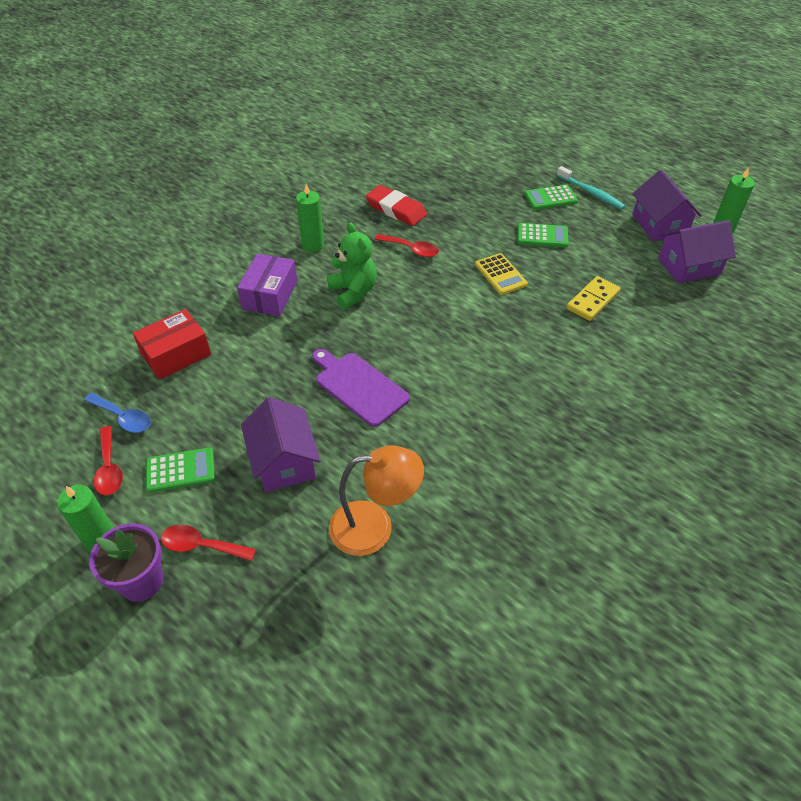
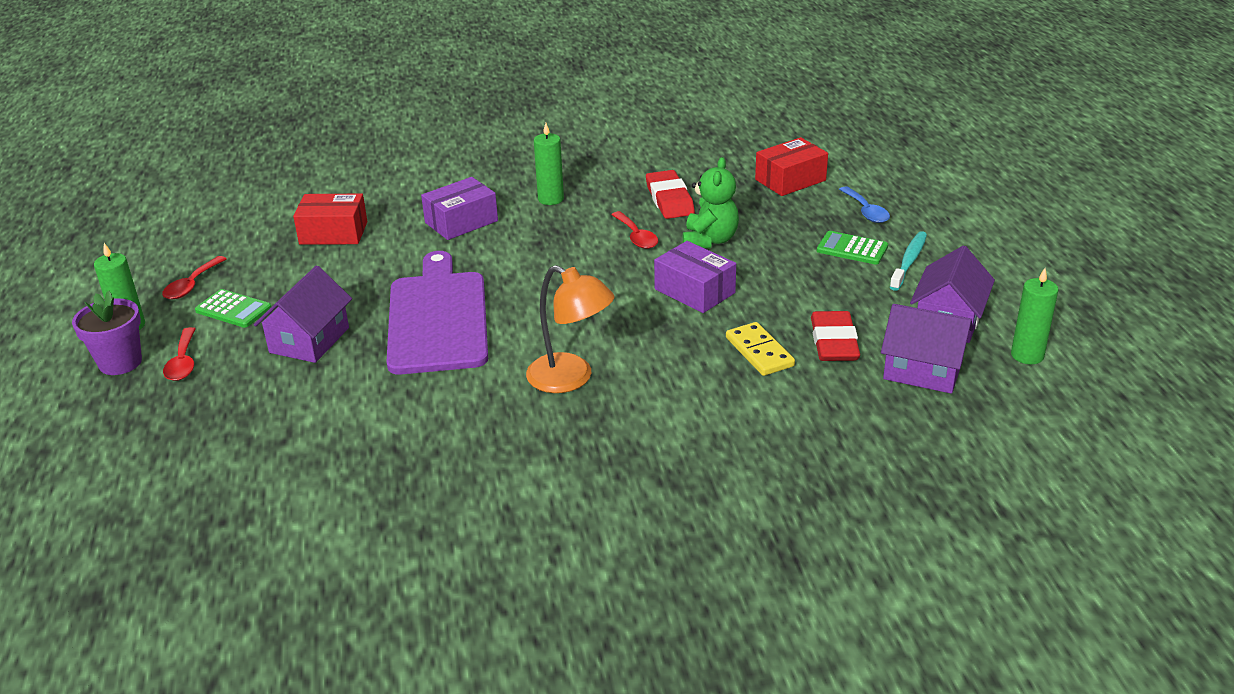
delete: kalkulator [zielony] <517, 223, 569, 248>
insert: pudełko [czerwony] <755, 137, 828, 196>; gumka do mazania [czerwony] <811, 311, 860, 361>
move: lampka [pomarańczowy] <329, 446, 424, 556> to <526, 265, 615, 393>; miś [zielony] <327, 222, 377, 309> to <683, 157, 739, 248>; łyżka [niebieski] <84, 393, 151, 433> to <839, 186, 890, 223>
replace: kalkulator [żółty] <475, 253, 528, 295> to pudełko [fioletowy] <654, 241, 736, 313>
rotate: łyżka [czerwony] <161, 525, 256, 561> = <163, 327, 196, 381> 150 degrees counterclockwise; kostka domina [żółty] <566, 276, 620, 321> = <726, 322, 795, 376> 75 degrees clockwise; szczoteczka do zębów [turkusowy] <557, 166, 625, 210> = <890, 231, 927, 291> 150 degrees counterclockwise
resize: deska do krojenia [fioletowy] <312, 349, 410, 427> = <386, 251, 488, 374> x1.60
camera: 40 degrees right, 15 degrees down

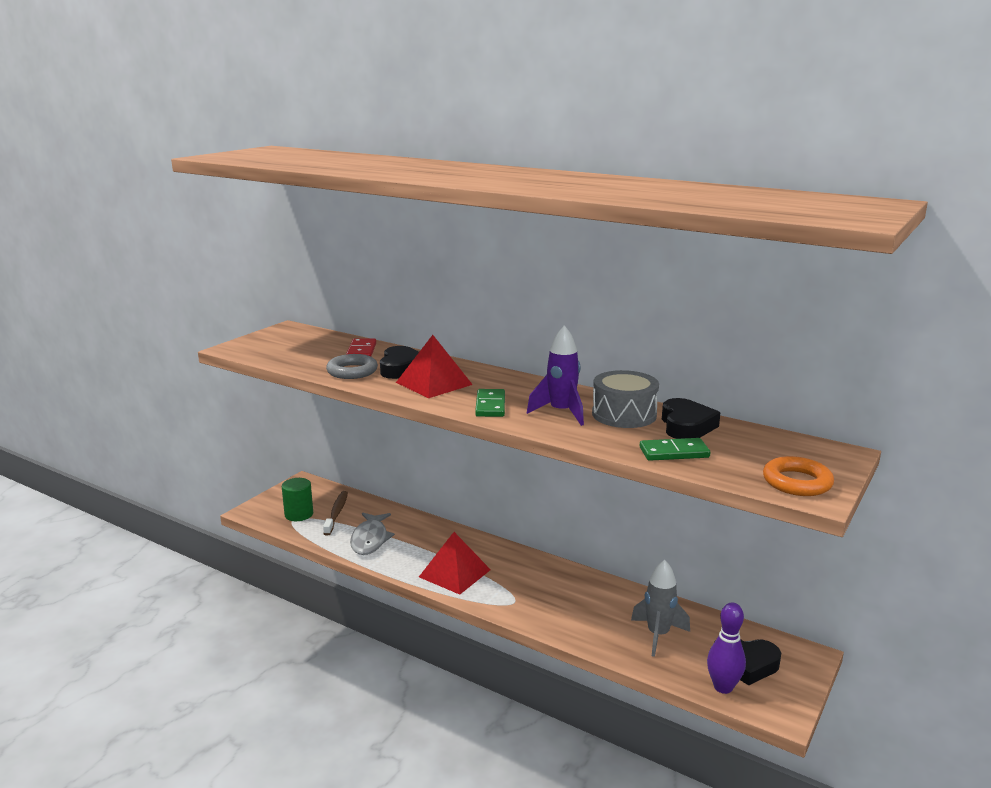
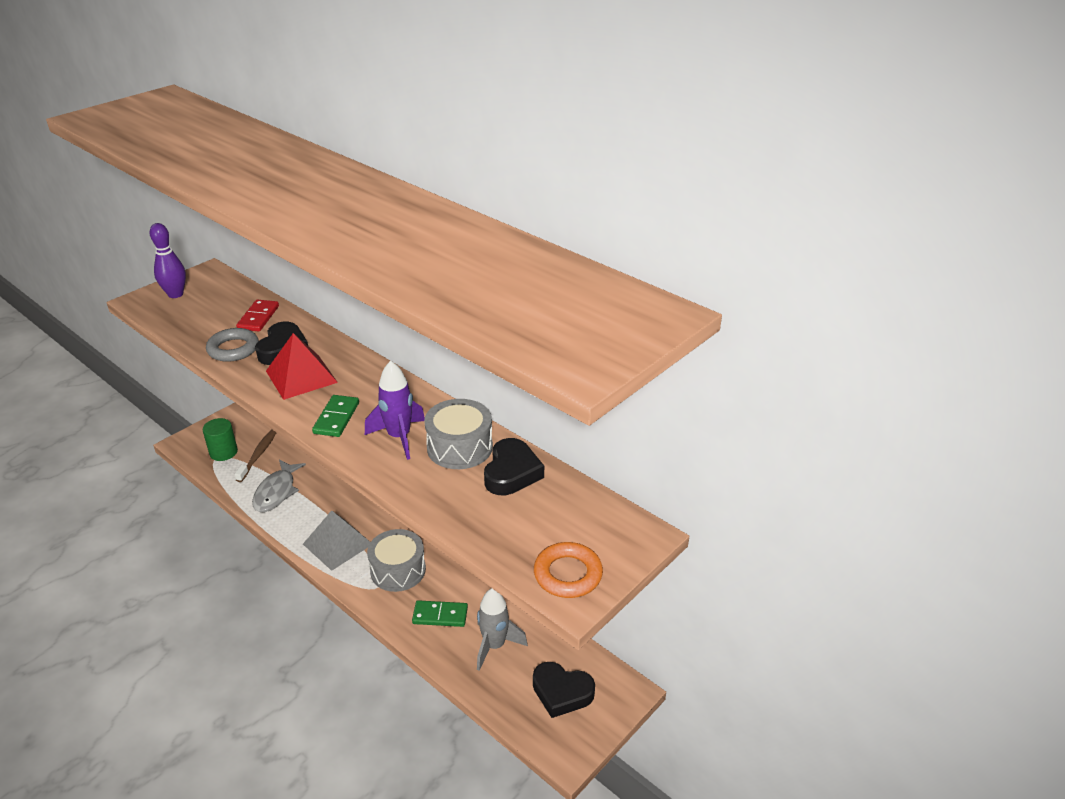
insert: bęben [szary] <367, 529, 426, 592>
move: kręgiel [fioletowy] <707, 603, 746, 694> to <150, 223, 186, 298>; kostka domina [zielony] <640, 438, 710, 461> to <412, 600, 468, 627>
recolor: piramida [czerwony] <419, 532, 491, 595> to piramida [szary] <303, 510, 370, 571>
camera: 10 degrees right, 15 degrees up

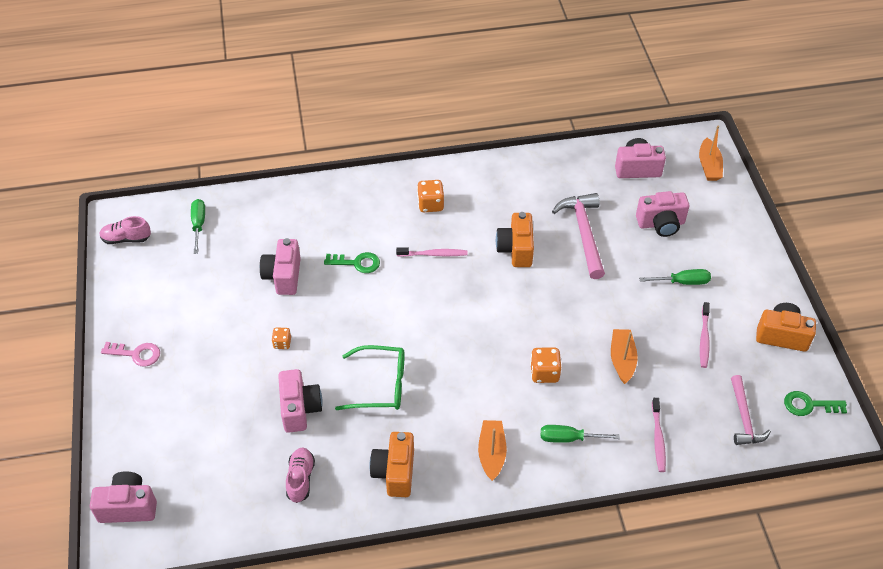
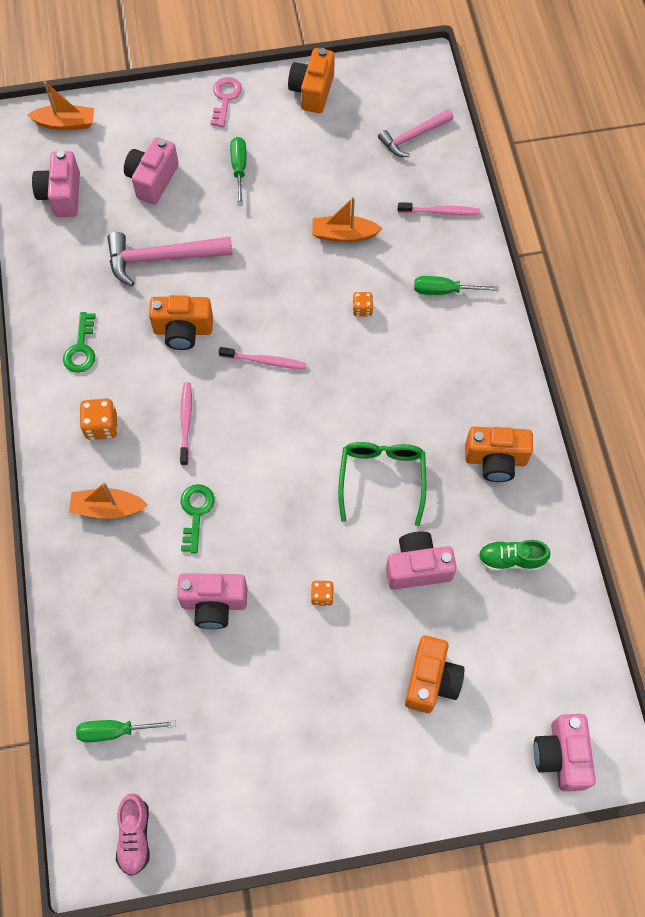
insert: aparat fotograficzny [pomarańczowy] <405, 636, 465, 713>
move: klucz [zielony] <784, 391, 847, 416> to <63, 312, 96, 373>; łódka [pomarańczowy] <478, 420, 507, 481> to <69, 482, 148, 519>; klucz [różowy] <101, 342, 160, 367> to <210, 77, 242, 127>; szczoteczka do zębów [różowy] <700, 302, 710, 368> to <219, 347, 306, 369>
recolor: but [różowy] <286, 447, 315, 503> to but [zielony] <478, 540, 551, 571>
rotate: aparat fotograficzny [różowy] <636, 191, 689, 237> = <124, 137, 179, 204> 150 degrees counterclockwise; młotek [różowy] <731, 375, 771, 445> = <378, 109, 453, 157> 150 degrees clockwise; śrubokręt [zielony] <541, 425, 620, 443> = <414, 276, 498, 295> 90 degrees clockwise
resize: kostka do gry [pomarańczowy] <530, 347, 561, 383> = <352, 292, 373, 317> x0.62
camera: 90 degrees left, 15 degrees up

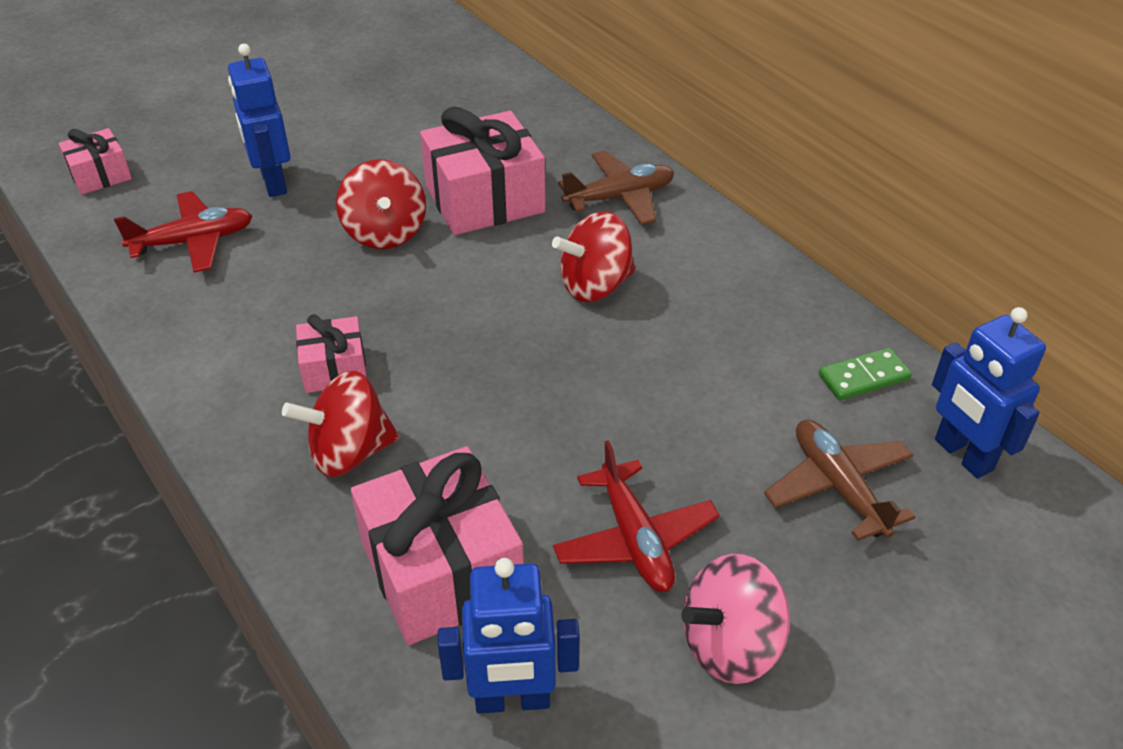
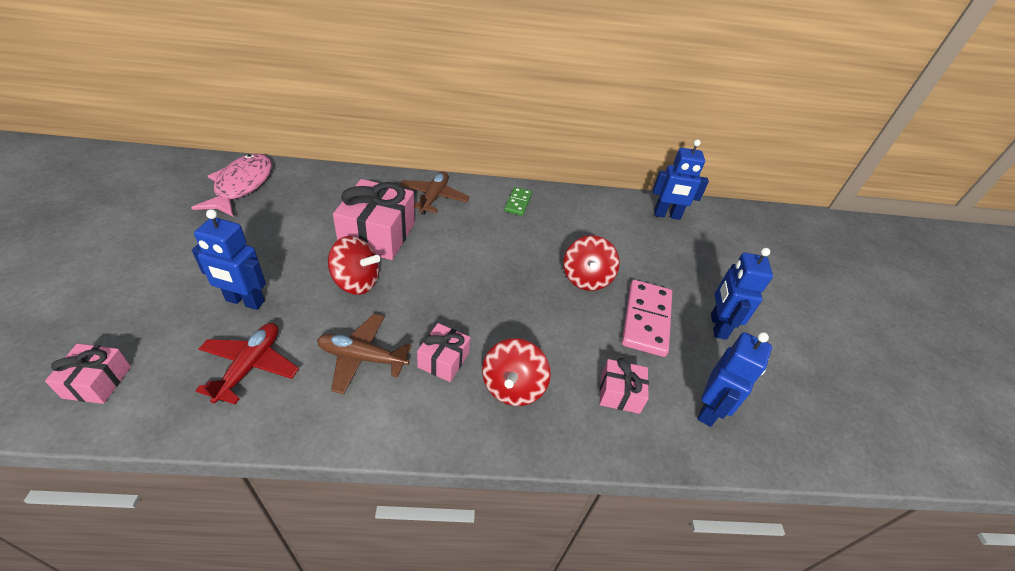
insert: ryba [różowy] <191, 154, 272, 217>
move: samolot [brązowy] <764, 419, 915, 541> to <317, 314, 412, 394>; kostka domina [zielony] <819, 348, 912, 401> to <504, 187, 532, 216>; bączek [czerwony] <552, 211, 635, 302> to <563, 235, 620, 291>
replace: samolot [czerwony] <553, 440, 720, 592> to kostka domina [różowy] <622, 280, 672, 357>; bączek [różowy] <681, 554, 790, 684> to robot [niebieski] <711, 248, 773, 340>
resize: prezent [różowy] <351, 446, 524, 645> = <600, 358, 649, 414> x0.54
camera: 60 degrees left, 0 degrees up

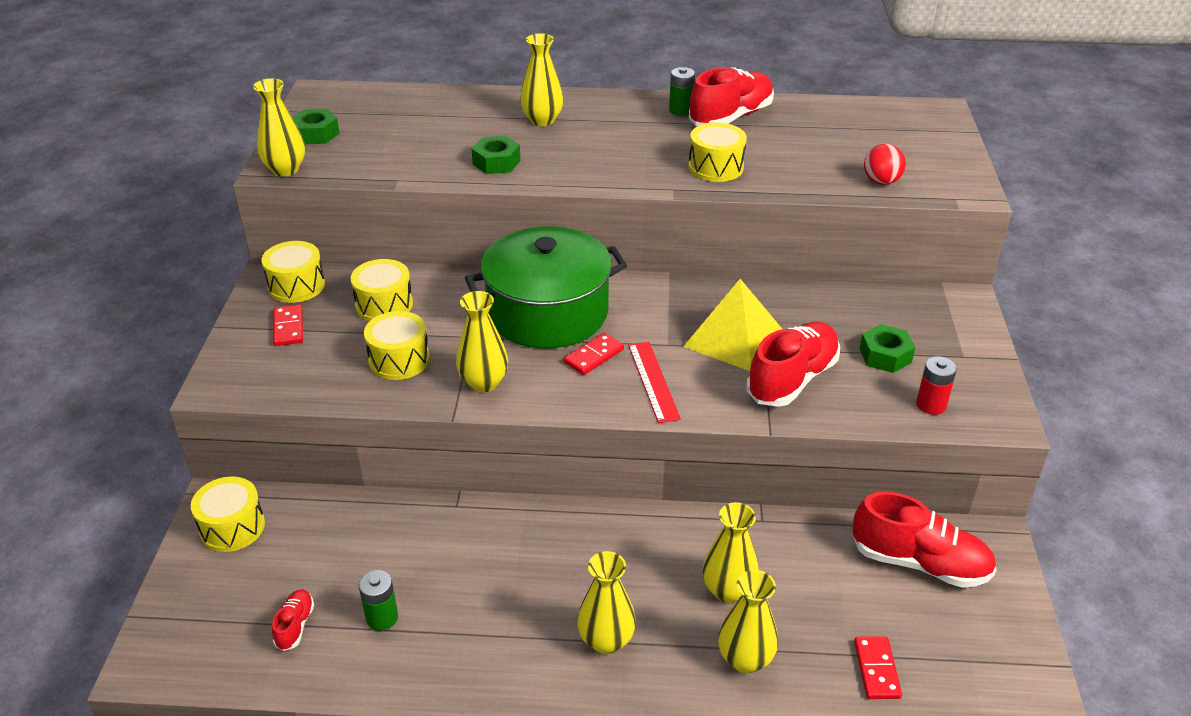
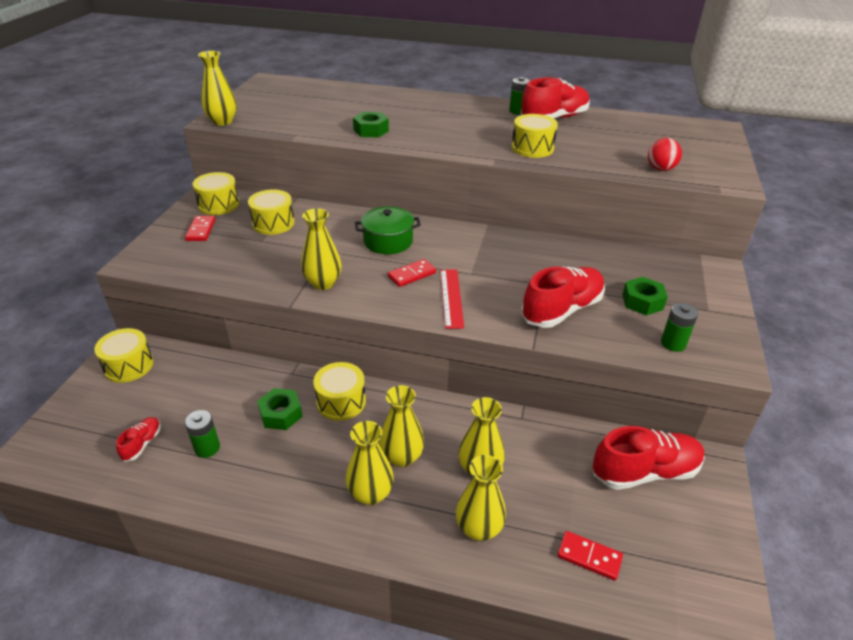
delete: piramida [żółty] <683, 279, 782, 371>
move: nakrętka [zielony] <293, 109, 340, 144> to <257, 388, 303, 430>; bęben [żółty] <364, 311, 430, 380> to <313, 362, 366, 421>; wazon [żółty] <520, 33, 563, 126> to <379, 385, 424, 467>
recolor: bateria [czerwony] <916, 356, 957, 415> to bateria [zielony] <661, 303, 698, 352>
rotate: kostka domina [czerwony] <854, 636, 902, 699> = <557, 531, 623, 581> 75 degrees counterclockwise; but [czerwony] <853, 492, 996, 588> = <593, 426, 705, 490> 45 degrees counterclockwise
resize: garnek [zielony] <465, 226, 627, 349> = <355, 206, 421, 254> x0.54
camera: 10 degrees right, 0 degrees up

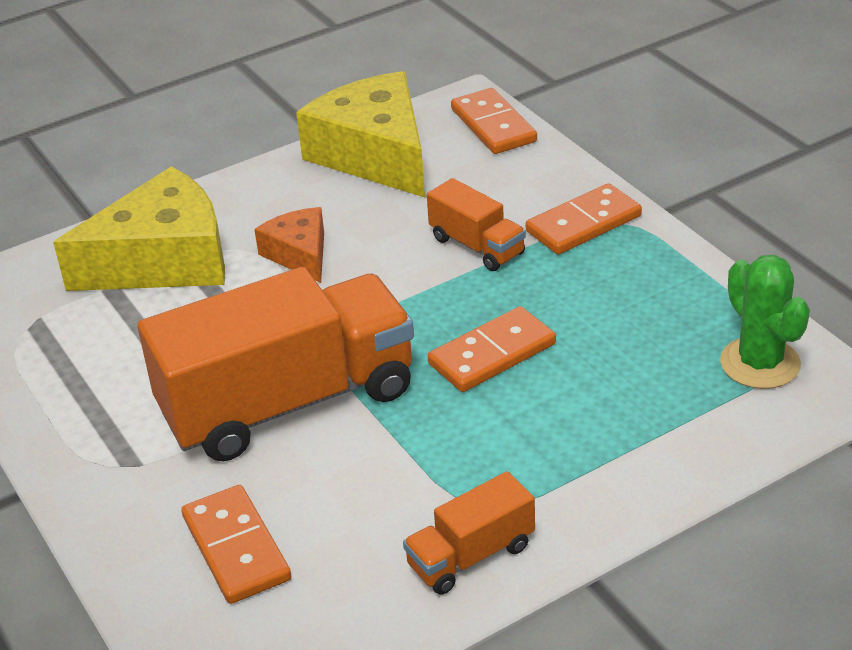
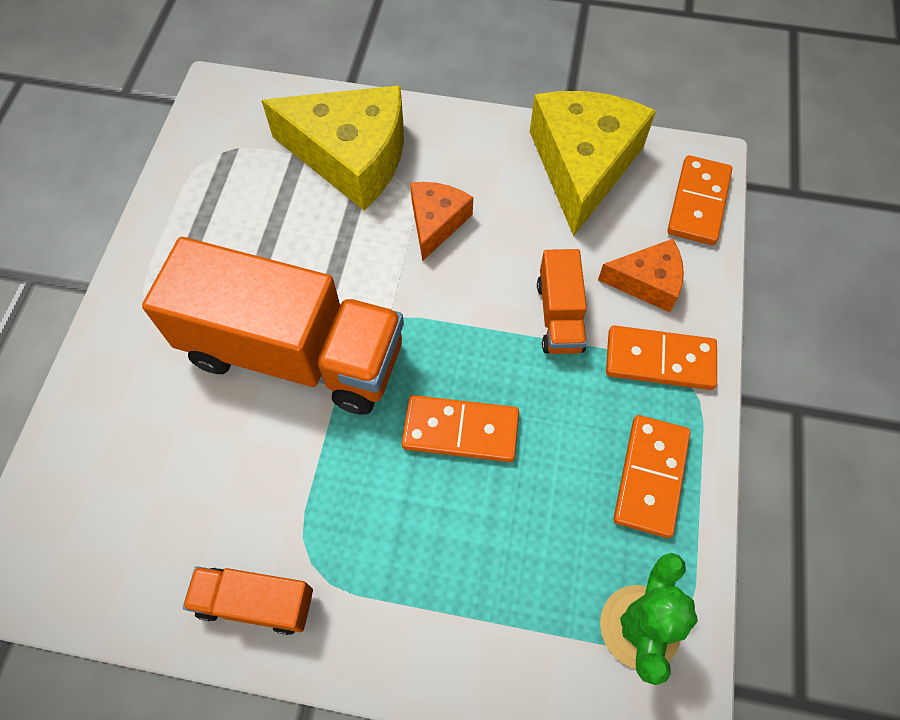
insert: ser [pomarańczowy] <598, 239, 684, 312>
move: kostka domina [pomarańczowy] <181, 485, 291, 604> to <613, 415, 690, 538>
camera: 40 degrees right, 25 degrees up

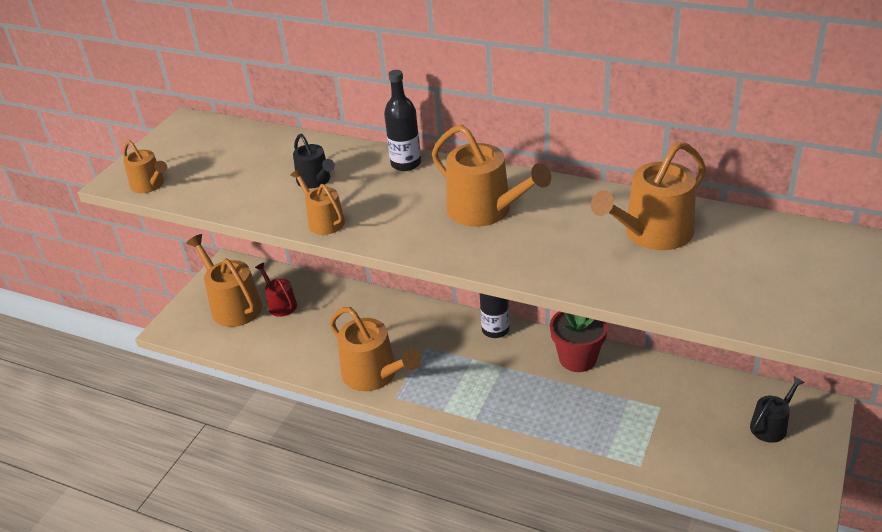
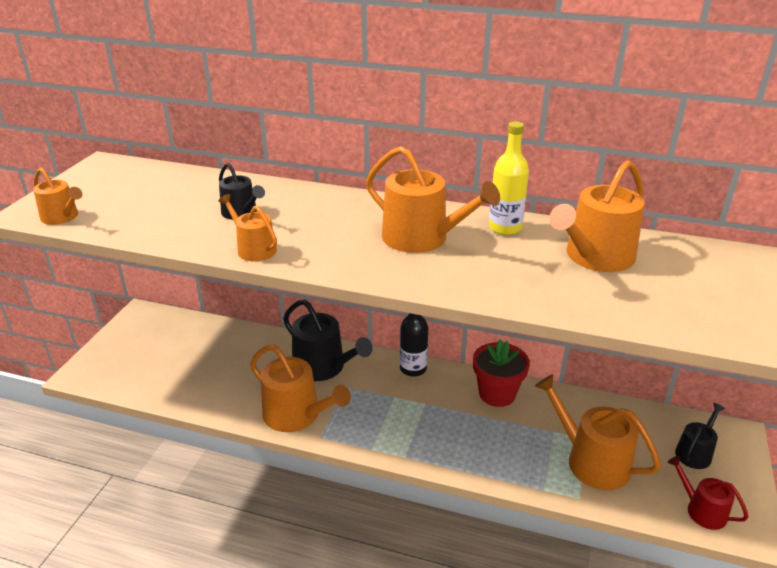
delete: butelka [czarny] <384, 70, 421, 171>
insert: konewka [czarny] <283, 299, 372, 381>; butelka [żółty] <489, 122, 529, 235>
move: konewka [pomarańczowy] <186, 234, 262, 327> to <535, 374, 661, 490>; konewka [czerwony] <255, 263, 297, 317> to <668, 456, 749, 530>
camera: 10 degrees left, 5 degrees down

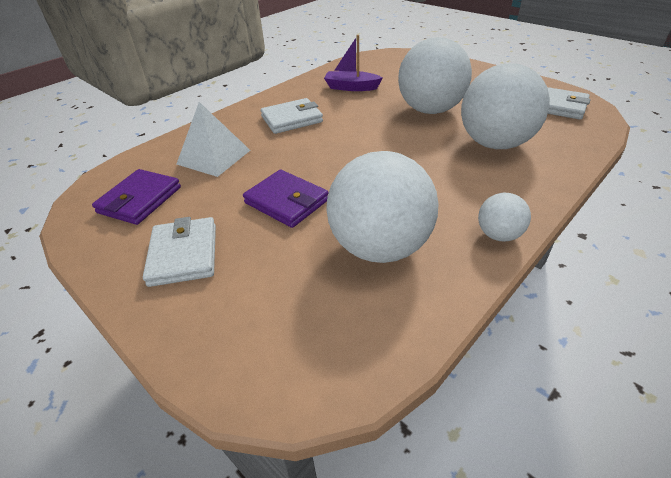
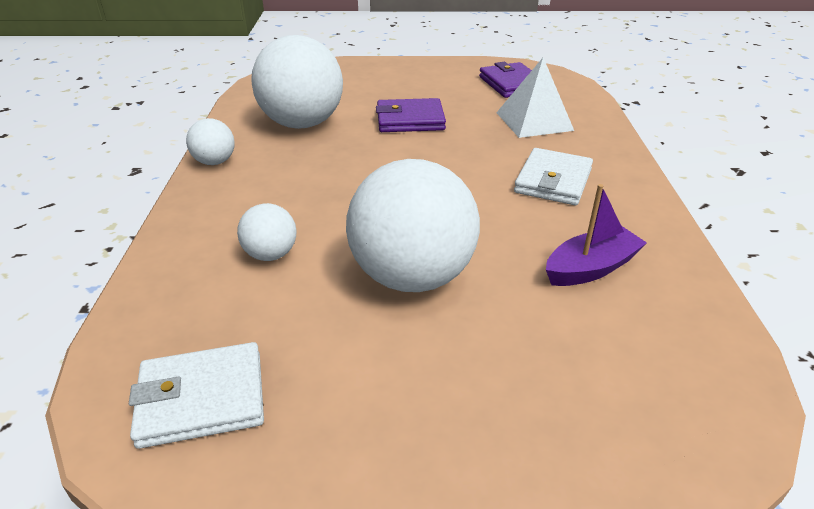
delete: portfel [biały] <143, 217, 216, 287>
resize: piłka [biały] <461, 63, 550, 149> = <237, 203, 297, 261> x0.47
camera: 135 degrees right, 5 degrees down

